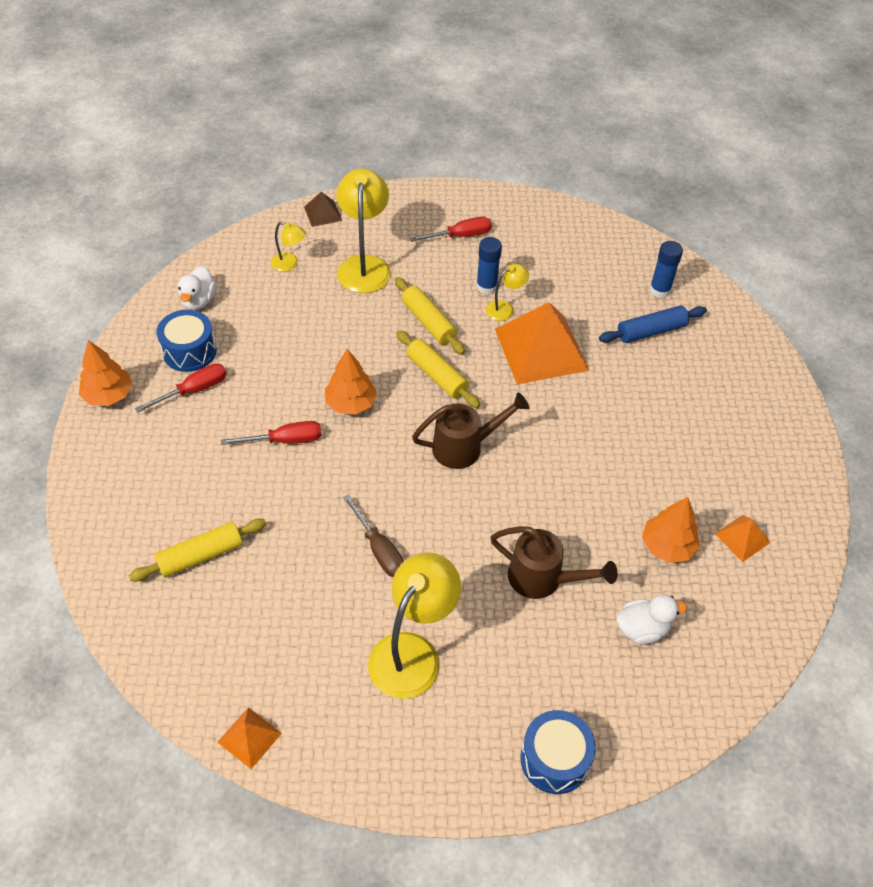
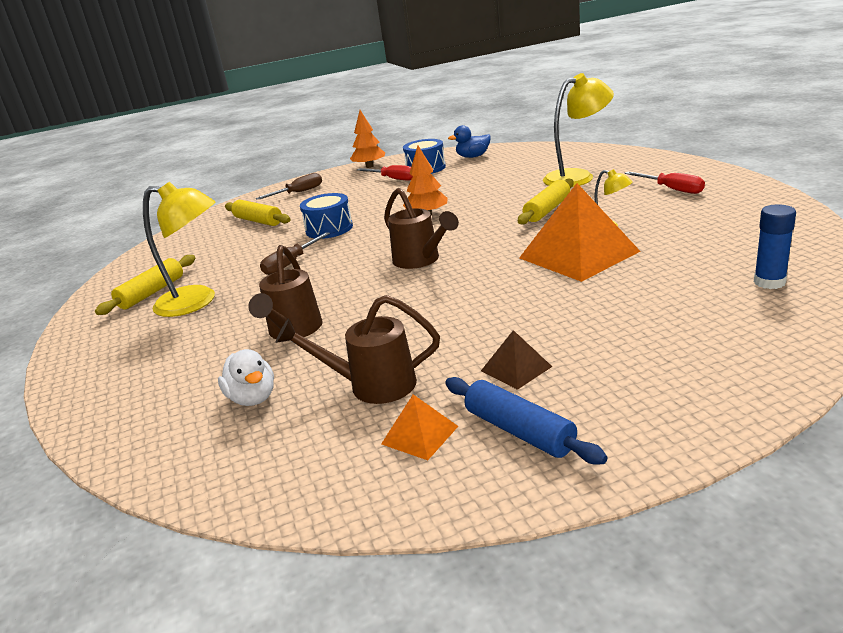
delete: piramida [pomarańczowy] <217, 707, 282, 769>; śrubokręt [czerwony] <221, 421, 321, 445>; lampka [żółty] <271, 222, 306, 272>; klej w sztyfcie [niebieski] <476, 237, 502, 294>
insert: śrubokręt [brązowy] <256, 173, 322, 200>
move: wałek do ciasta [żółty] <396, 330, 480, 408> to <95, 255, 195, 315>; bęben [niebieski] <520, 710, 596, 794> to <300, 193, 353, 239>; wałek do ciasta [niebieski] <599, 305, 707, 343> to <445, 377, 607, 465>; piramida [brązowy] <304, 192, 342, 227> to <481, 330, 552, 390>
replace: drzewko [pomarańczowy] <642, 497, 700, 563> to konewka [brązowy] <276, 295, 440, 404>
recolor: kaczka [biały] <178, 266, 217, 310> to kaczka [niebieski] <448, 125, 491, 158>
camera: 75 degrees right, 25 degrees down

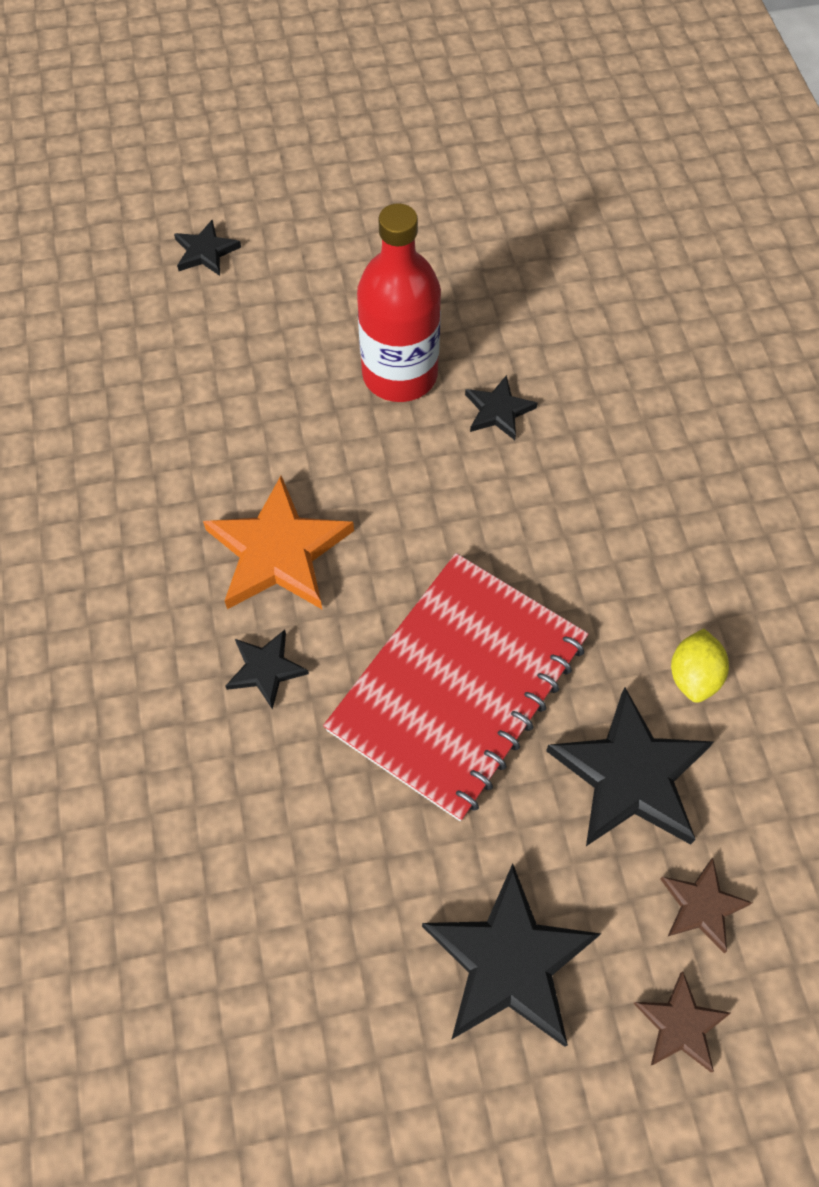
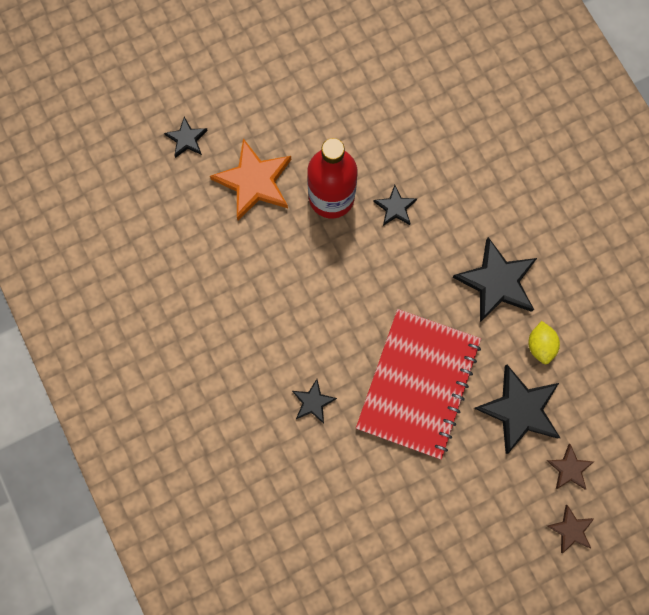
move: gwiazda [pomarańczowy] <203, 476, 354, 609> to <210, 138, 291, 221>; gwiazda [czarny] <422, 863, 601, 1047> to <453, 237, 537, 322>
camera: 15 degrees left, 15 degrees up

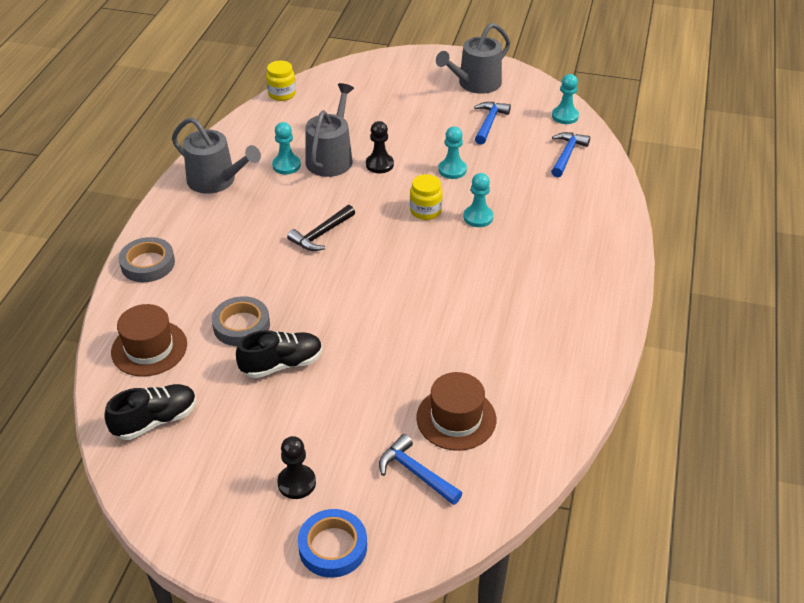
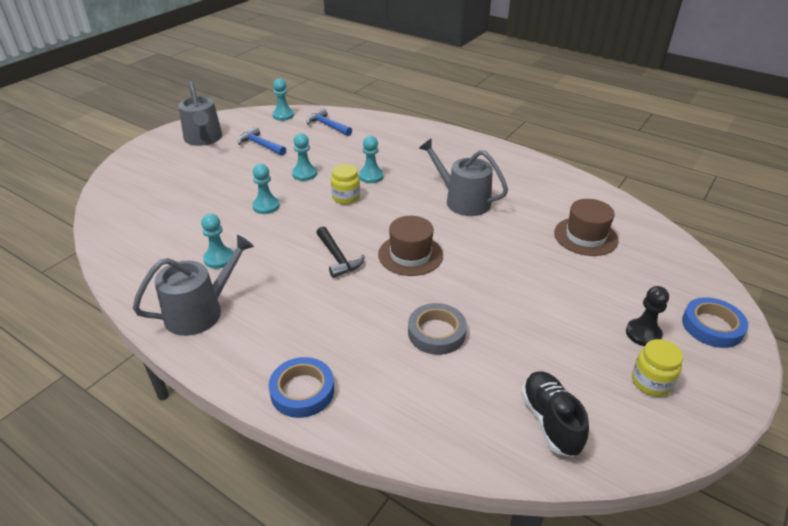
delete: but [czarny] <236, 330, 322, 378>; młotek [niebieski] <379, 434, 462, 505>
move: kapelusz [brązowy] <111, 304, 187, 376> to <378, 216, 443, 276>; konewka [szary] <306, 83, 354, 177> to <419, 139, 508, 216>; słoik [żółty] <266, 60, 296, 101> to <632, 339, 683, 396>
recolor: pionek [czarny] <366, 121, 394, 173> to pionek [turkusowy] <252, 164, 280, 214>; taśma klejąca [szary] <119, 237, 175, 282> to taśma klejąca [niebieski] <269, 357, 334, 418>
camera: 70 degrees left, 5 degrees down

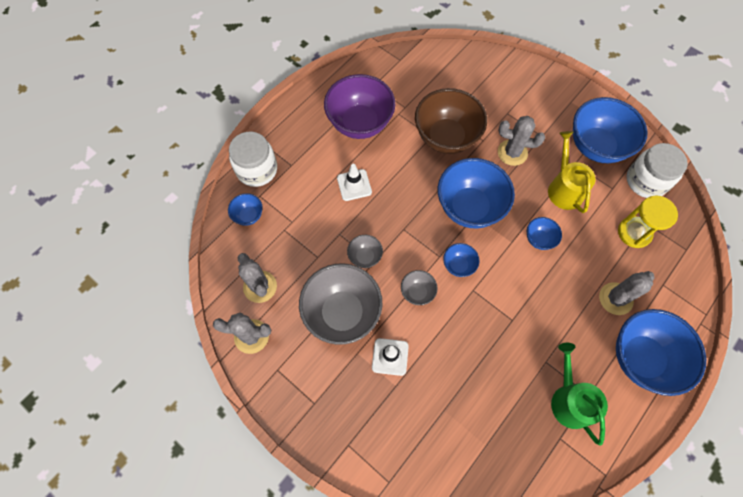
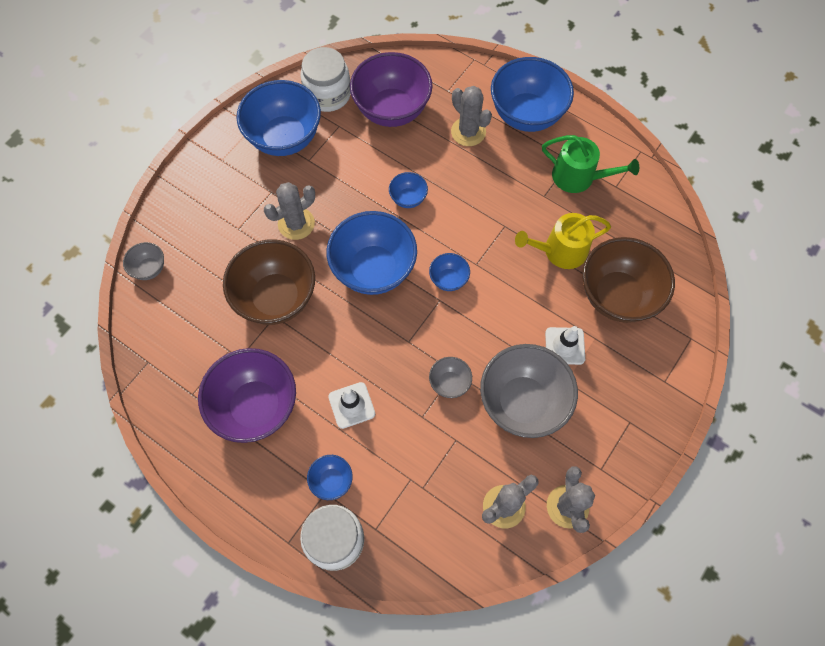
insert: miska [brązowy] <582, 237, 675, 323>
move: miska [szary] <401, 270, 437, 305> to <123, 242, 164, 280>; miska [niebieski] <228, 193, 263, 226> to <307, 455, 353, 500>; konewka [żółty] <548, 131, 595, 213> to <515, 213, 611, 269>
replace: klepsydra [żółty] <618, 195, 678, 248> to miska [fioletowy] <350, 52, 433, 127>
rotate: kaktus [szary] <498, 116, 545, 166> = <264, 182, 315, 240> 45 degrees clockwise; konewka [zielony] <551, 343, 608, 446> = <542, 135, 639, 193> 135 degrees counterclockwise
camera: 95 degrees left, 0 degrees up

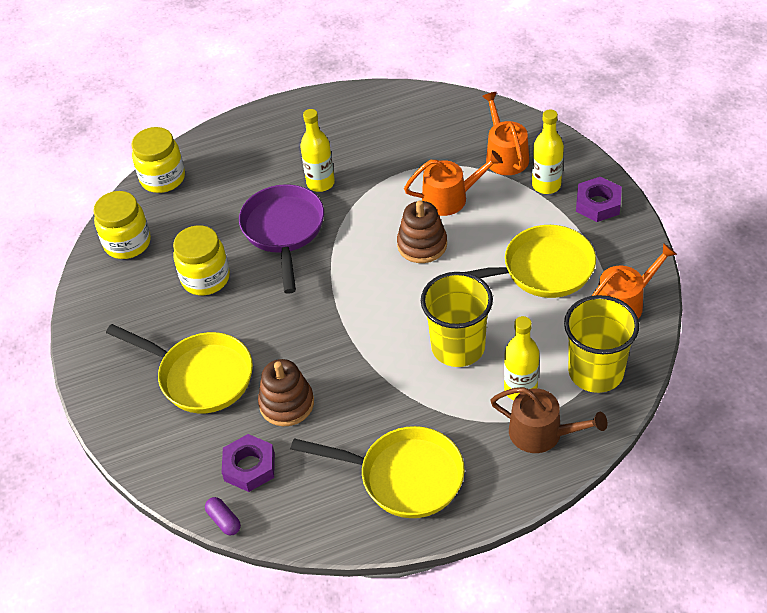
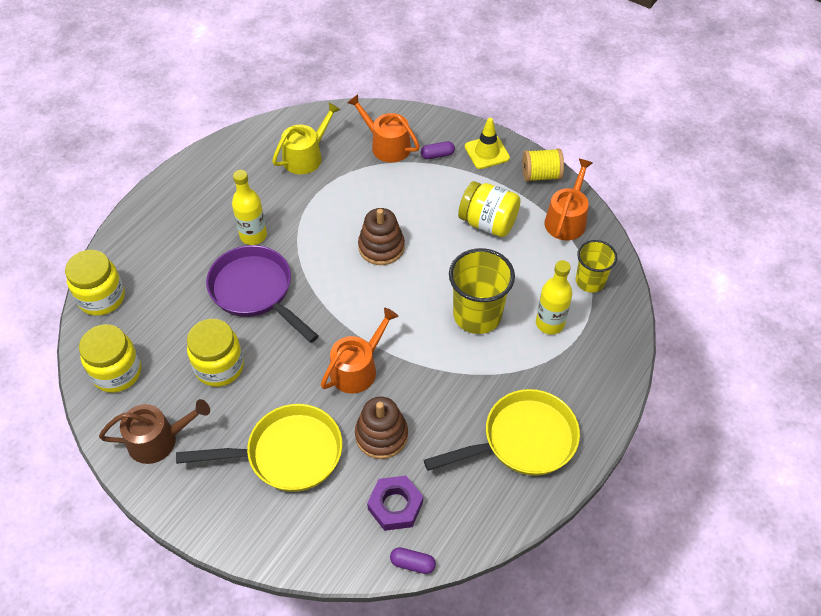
insert: konewka [żółty] <272, 102, 341, 174>; szpulka [żółty] <522, 148, 564, 182>
move: konewka [brązowy] <490, 387, 608, 453> to <99, 399, 210, 464>; konewka [pomarańczowy] <404, 150, 503, 216> to <321, 308, 398, 394>
replace: butelka [żółty] <532, 109, 564, 194> to kapsułka [fioletowy] <421, 141, 455, 159>; patelnia [żółty] <466, 225, 596, 298> to słoik [żółty] <458, 181, 520, 237>; nakrętka [fioletowy] <576, 177, 622, 222> to pachołek [żółty] <465, 118, 510, 169>
resize: szklanka [żółty] <564, 295, 639, 393> = <576, 240, 617, 293> x0.63
camera: 40 degrees left, 5 degrees up

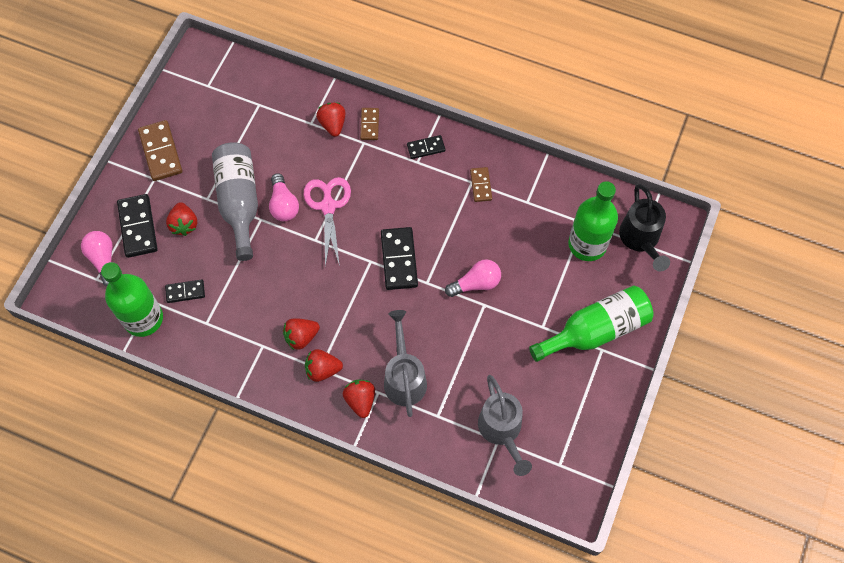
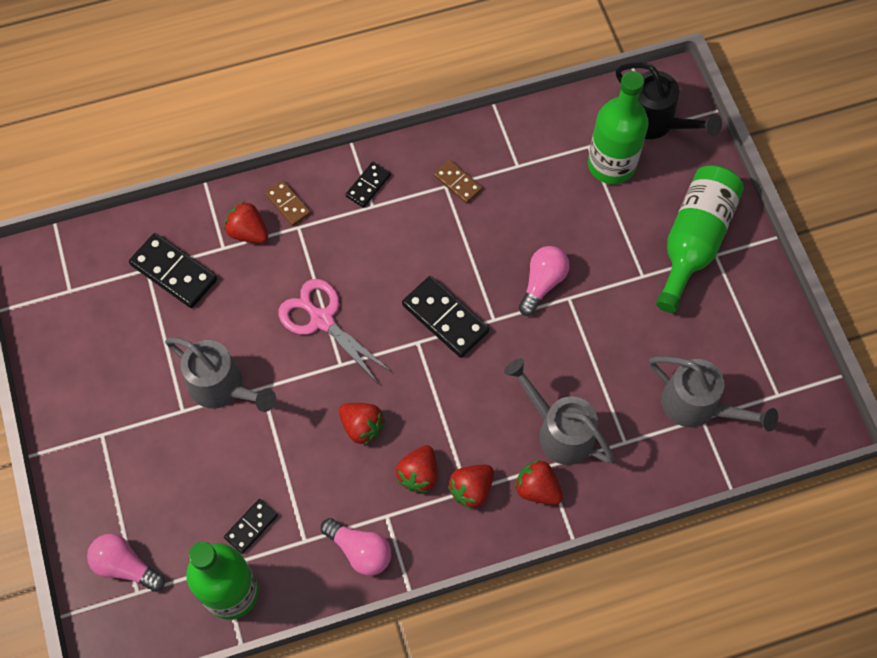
delete: kostka domina [brązowy] <138, 120, 182, 181>
move: kostka domina [czarny] <117, 194, 158, 258> to <129, 233, 217, 308>; żarówka [różowy] <269, 173, 299, 221> to <321, 518, 391, 576>; truskawka [czerwony] <166, 202, 197, 236> to <339, 403, 385, 445>
replace: butelka [szary] <212, 142, 258, 261> to konewka [szary] <165, 337, 276, 412>
camera: 40 degrees left, 0 degrees up

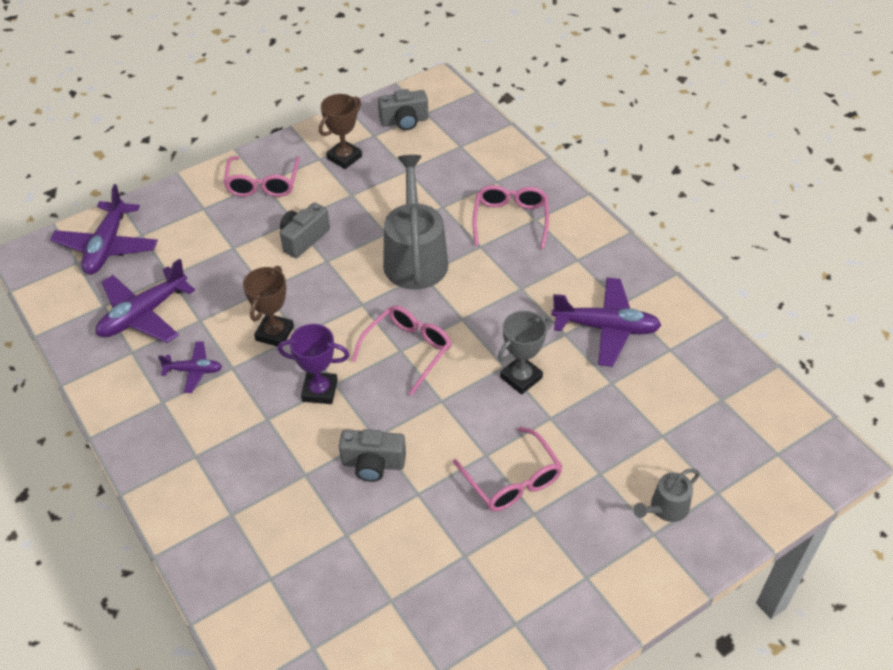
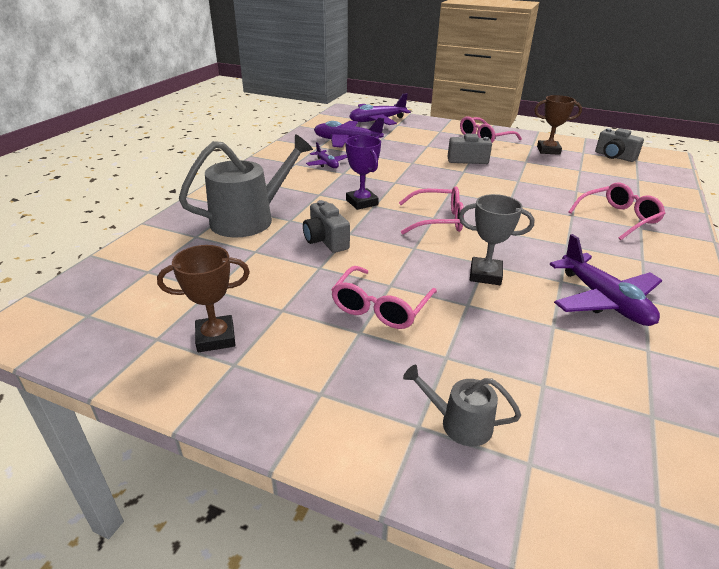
move: puchar [brązowy] <243, 266, 294, 347> to <157, 245, 250, 352>; konewka [szary] <383, 155, 448, 289> to <179, 134, 313, 238>
camera: 55 degrees right, 15 degrees down

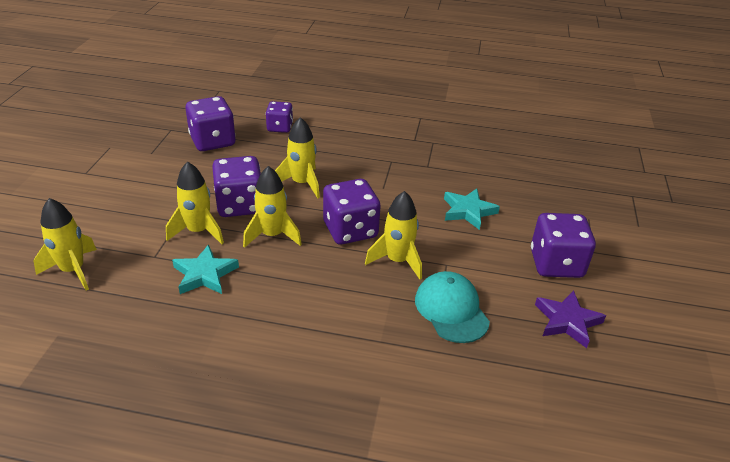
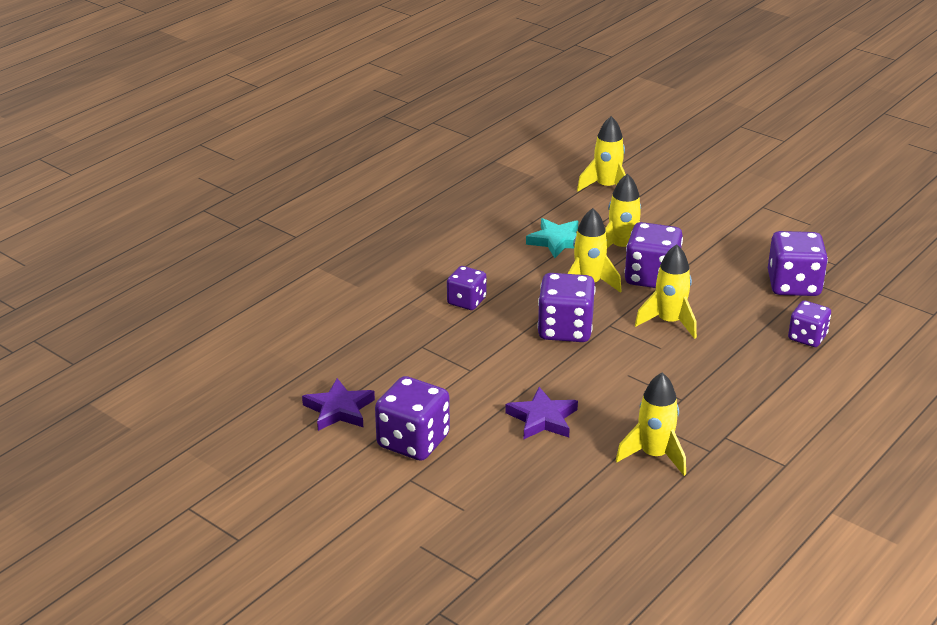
delete: czapka [turkusowy] <415, 271, 490, 343>
insert: kostka do gry [fioletowy] <447, 266, 487, 310>
move: rakieta [żółty] <365, 191, 422, 280> to <616, 373, 686, 476>
recolor: gwiazda [turkusowy] <444, 188, 500, 230> to gwiazda [fioletowy] <505, 387, 578, 439>
camera: 120 degrees right, 5 degrees down

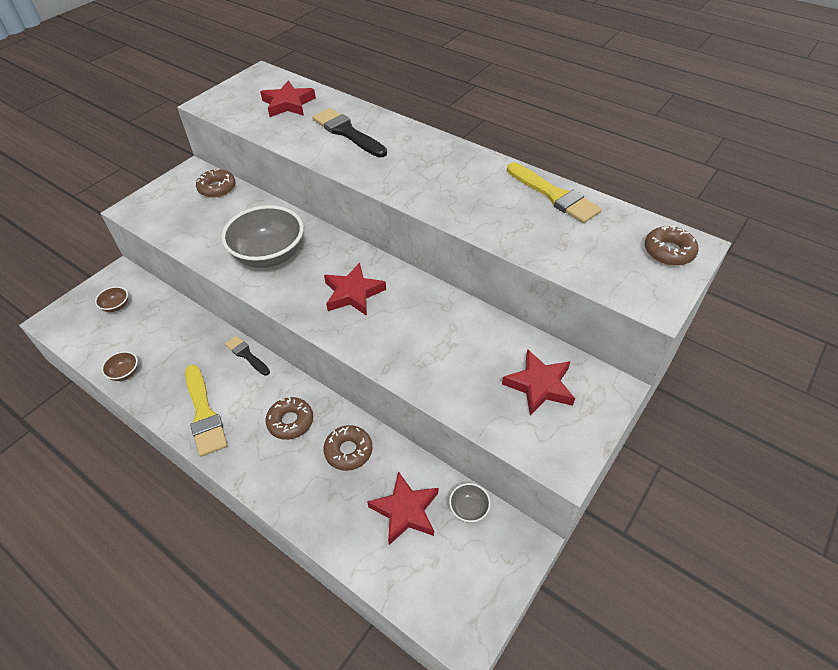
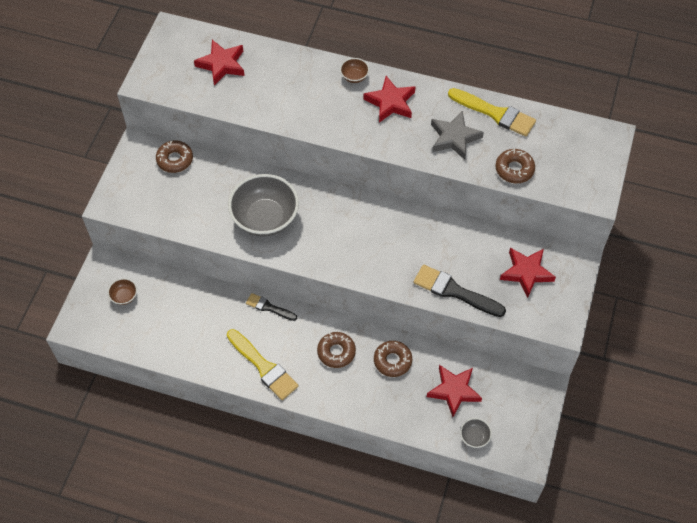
insert: gwiazda [szary] <431, 111, 484, 160>
move: miska [brązowy] <101, 351, 138, 381> to <340, 58, 369, 83>; gwiazda [czerwony] <324, 263, 386, 316> to <363, 76, 416, 123>; pędzel [czarny] <312, 108, 387, 157> to <413, 265, 506, 317>; miska [szary] <449, 483, 491, 523> to <460, 418, 492, 448>; donut [brązowy] <645, 225, 698, 266> to <495, 148, 535, 183>
camera: 20 degrees left, 10 degrees up

